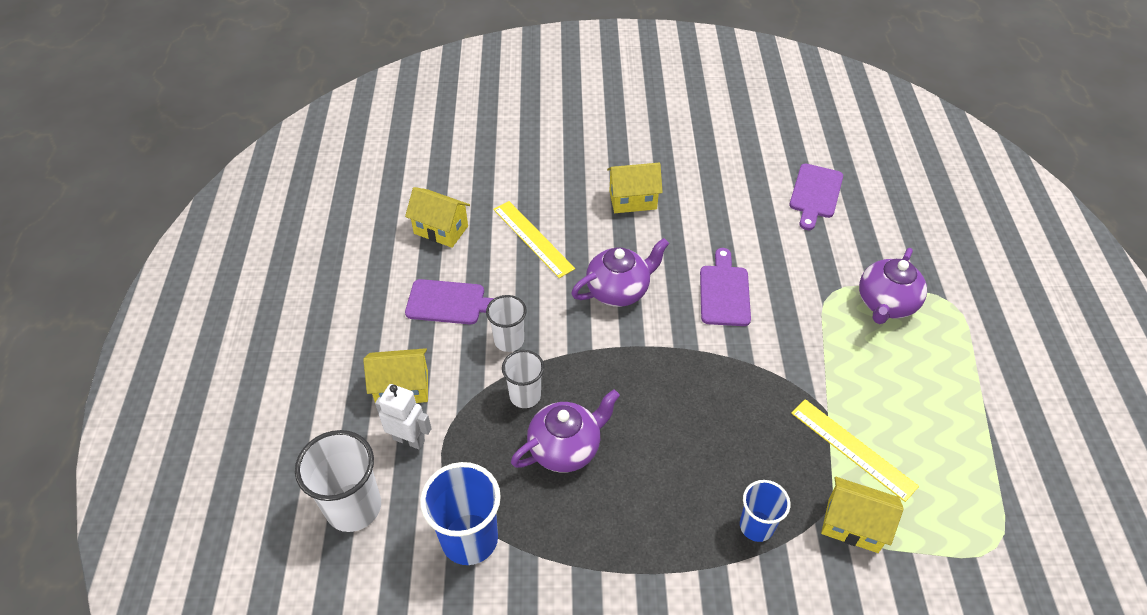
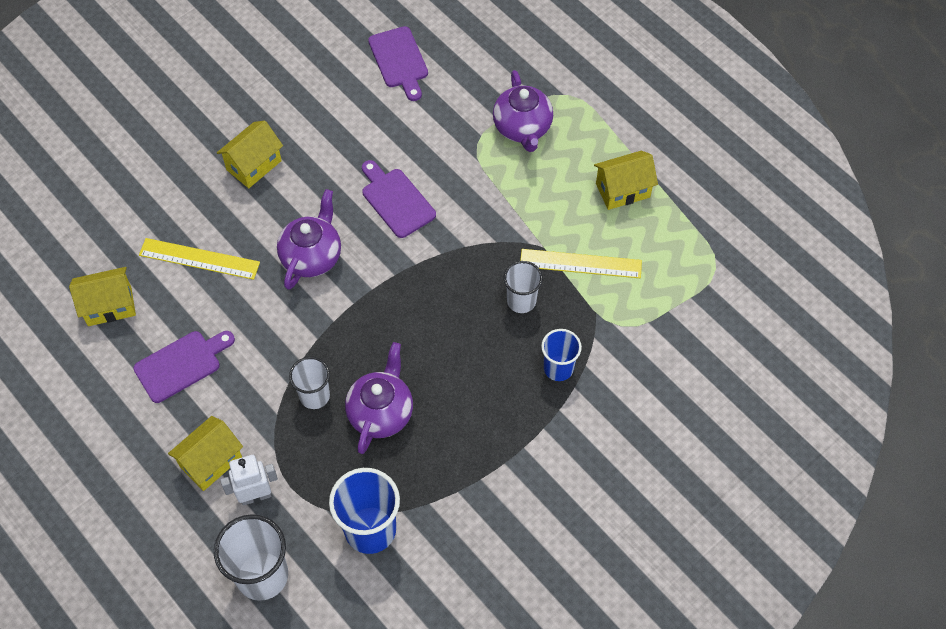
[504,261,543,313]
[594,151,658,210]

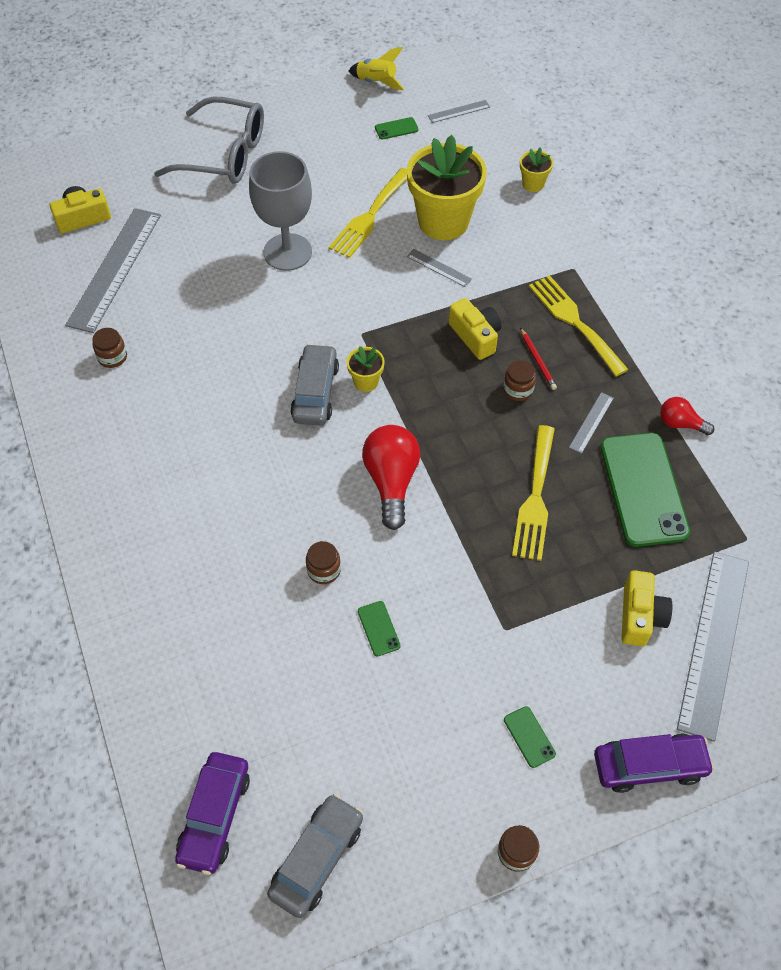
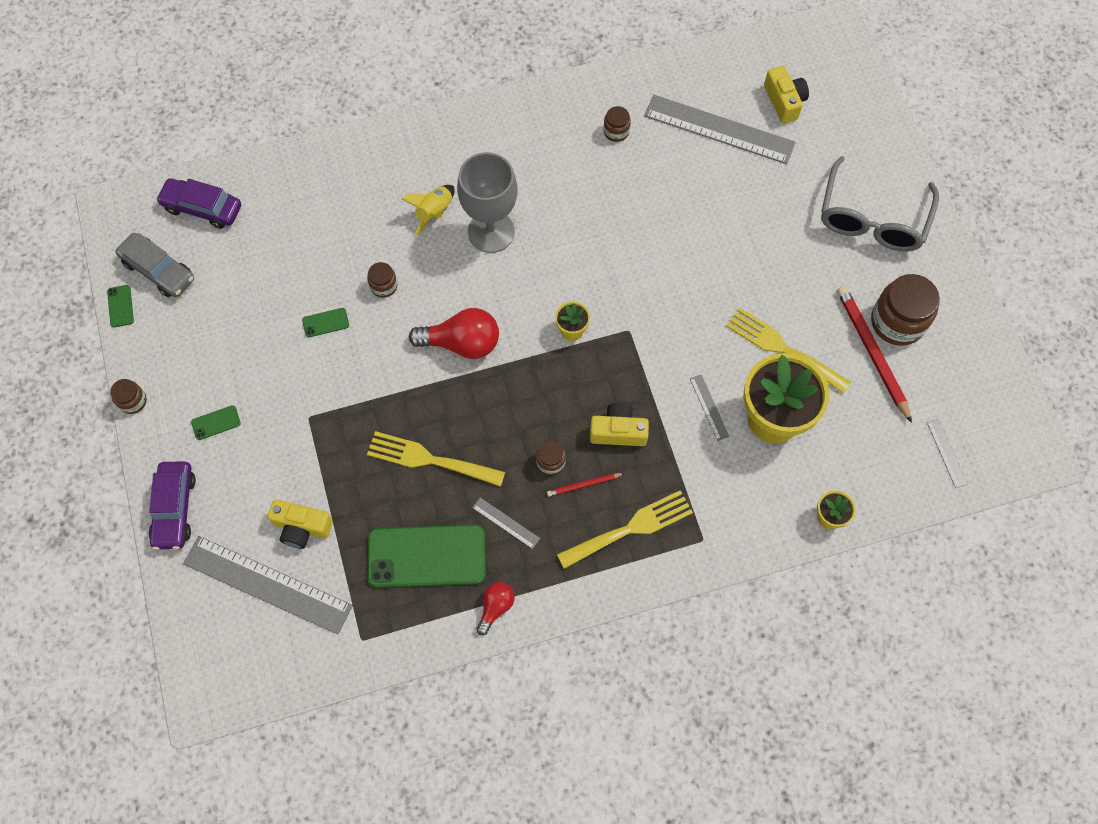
[401,185,455,237]
[107,285,134,328]
[457,152,517,253]
[690,374,729,441]
[590,403,649,446]
[290,344,339,425] (first image)
[871,274,940,346]
[837,286,912,423]

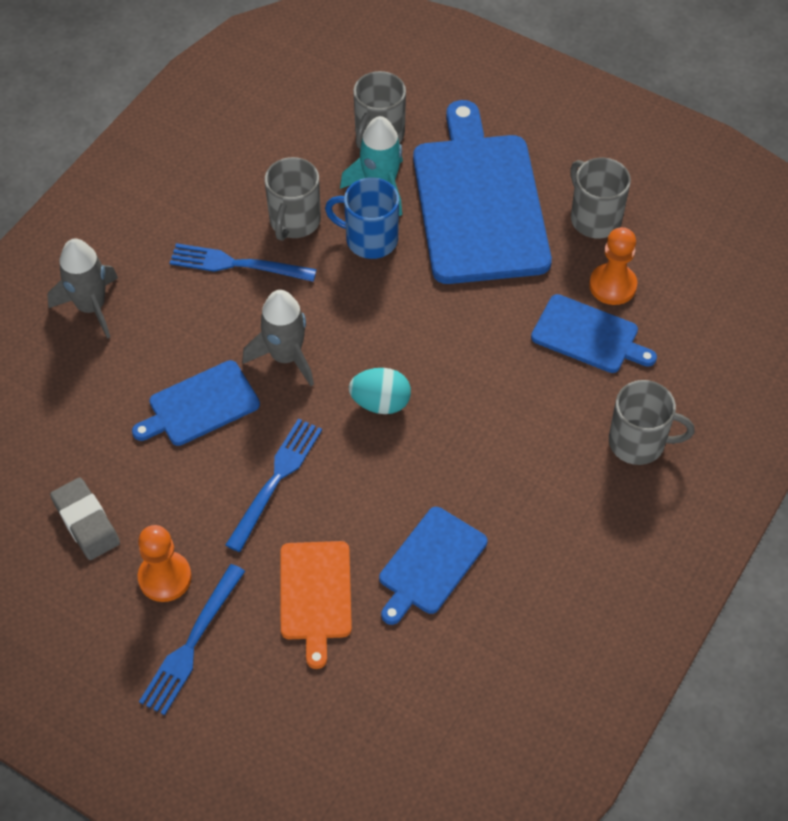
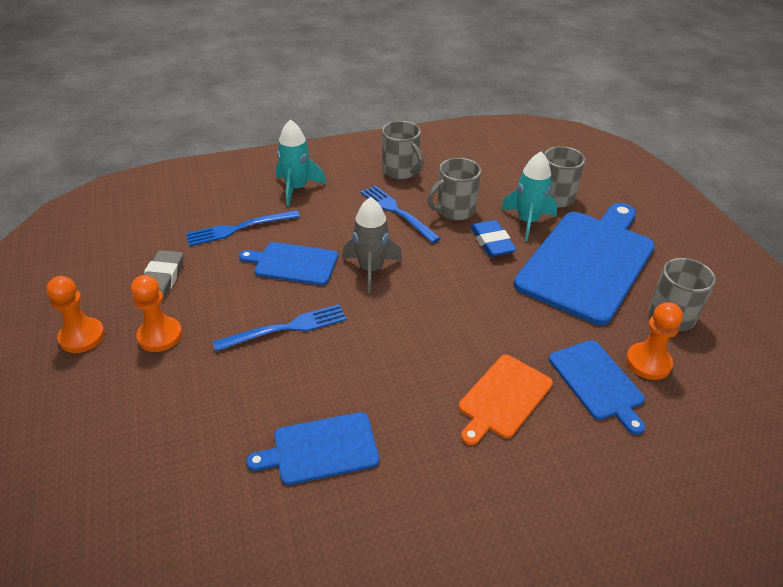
[471,220,517,257]
[276,119,326,206]
[349,368,411,414] (first image)
[382,121,424,179]
[459,355,553,445]
[186,210,300,246]
[46,276,105,353]

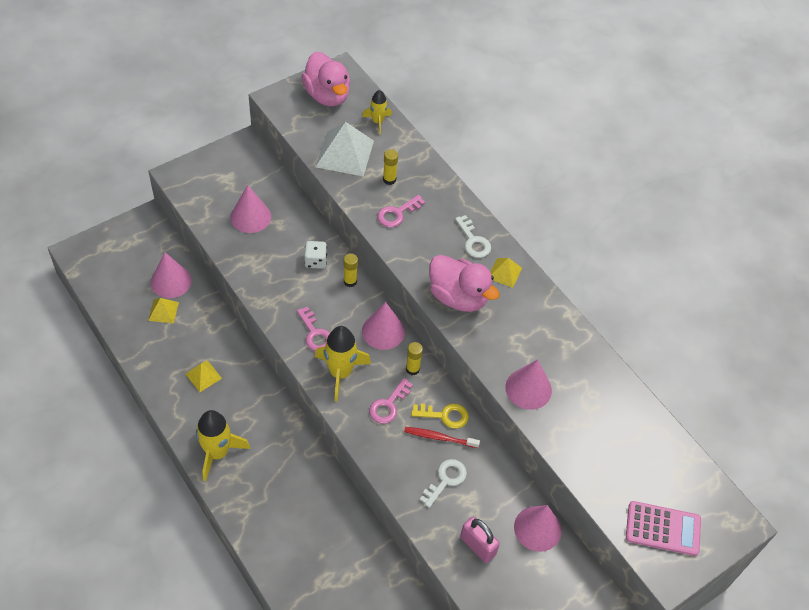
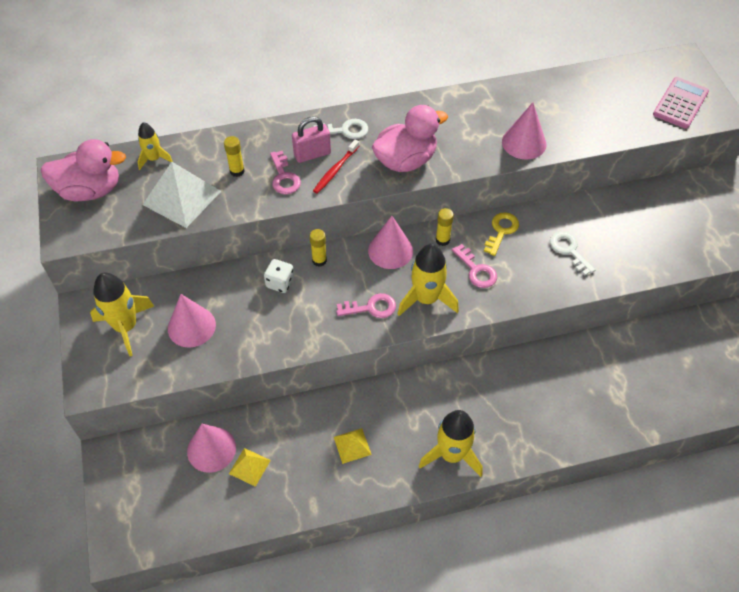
[490,258,522,288] (first image)
[313,139,359,194]
[514,505,562,552] (first image)
[292,116,331,163]
[90,273,154,356]

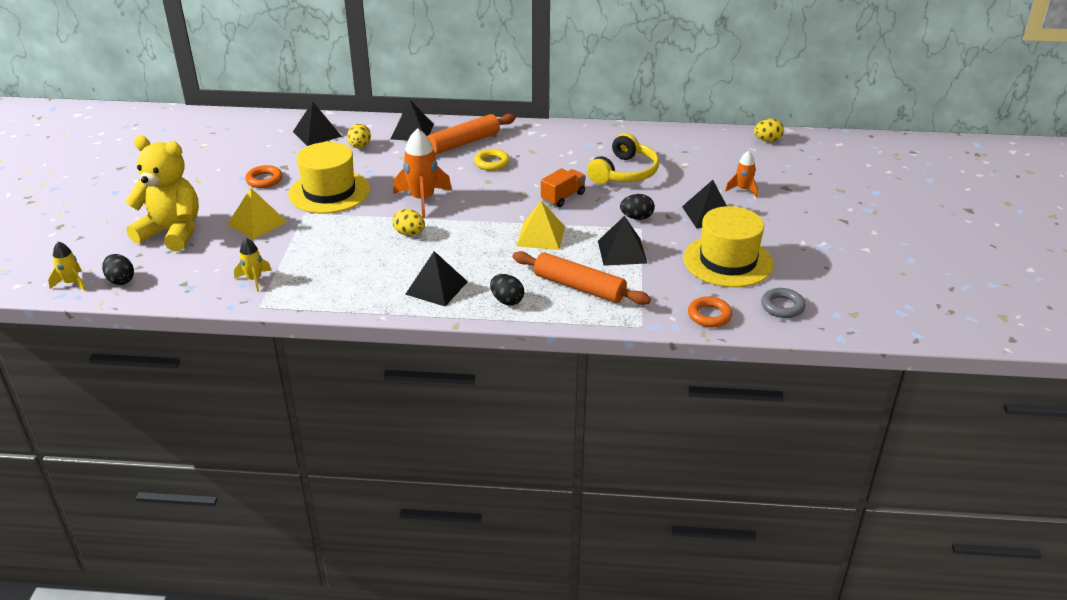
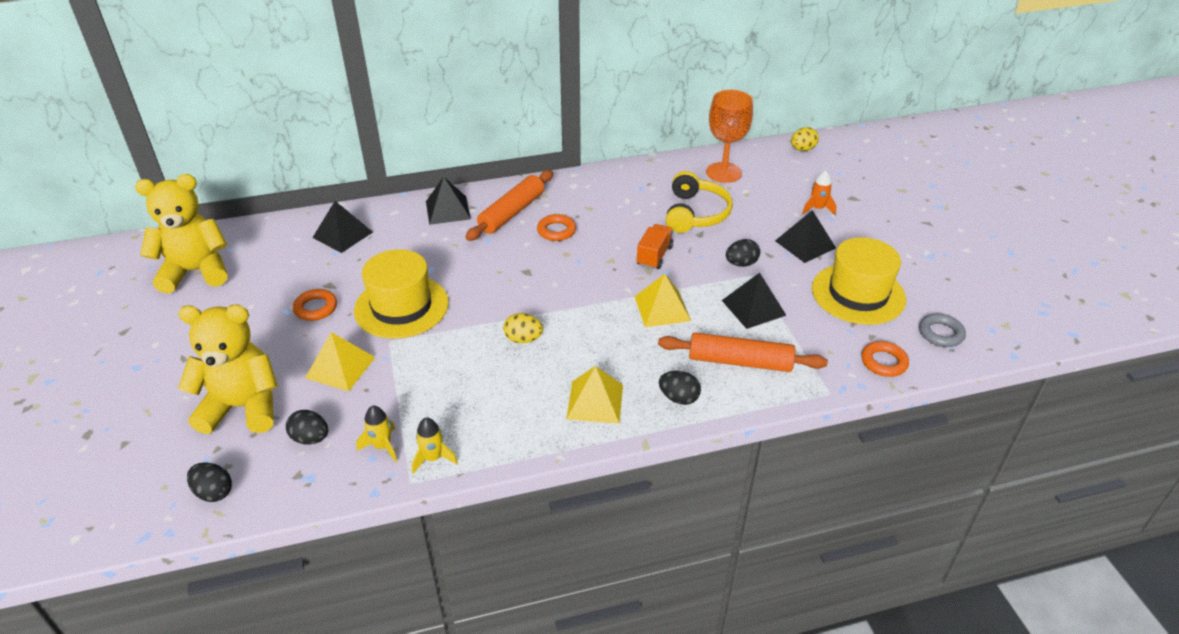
[347,124,371,148] (first image)
[393,128,452,218] (first image)
[537,214,576,241]
[412,418,458,474]
[566,366,623,424]
[706,90,753,183]
[135,174,227,293]
[286,410,328,445]

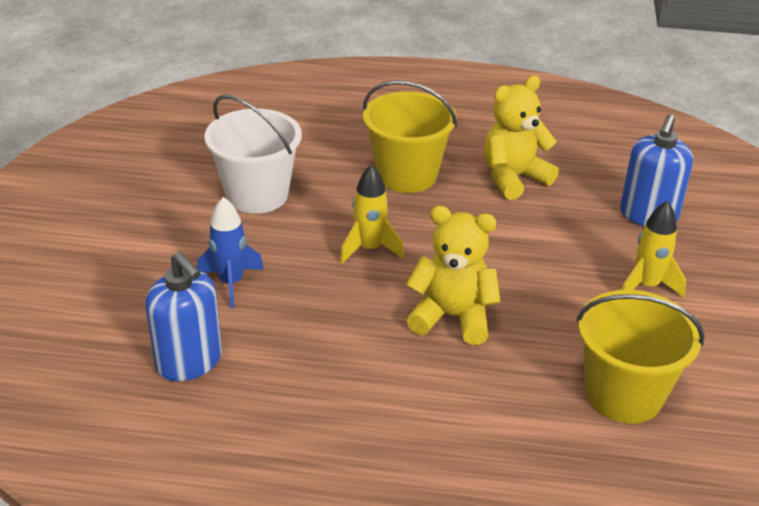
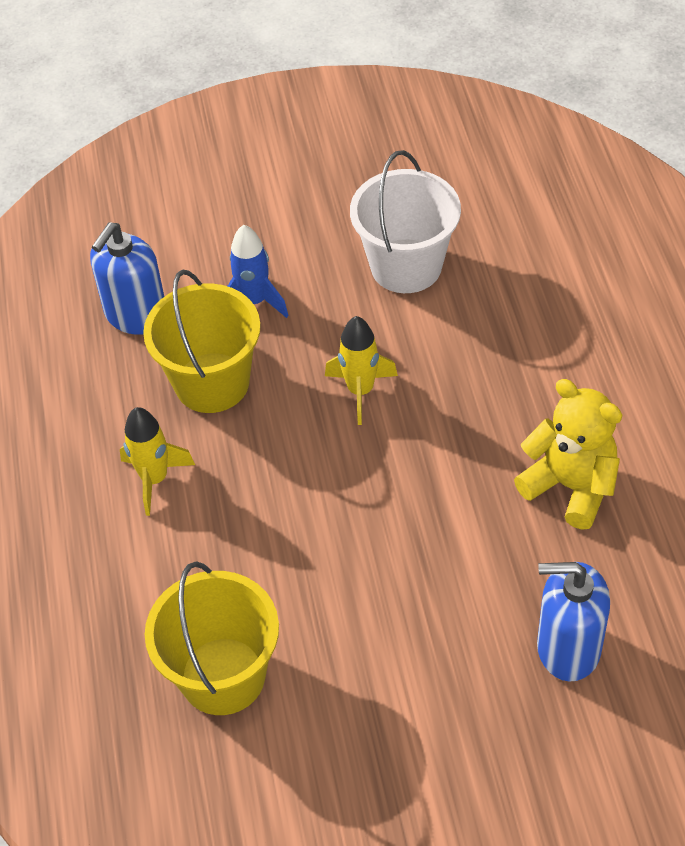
[143,270,261,413]
[120,407,195,516]
[406,206,501,345] (first image)

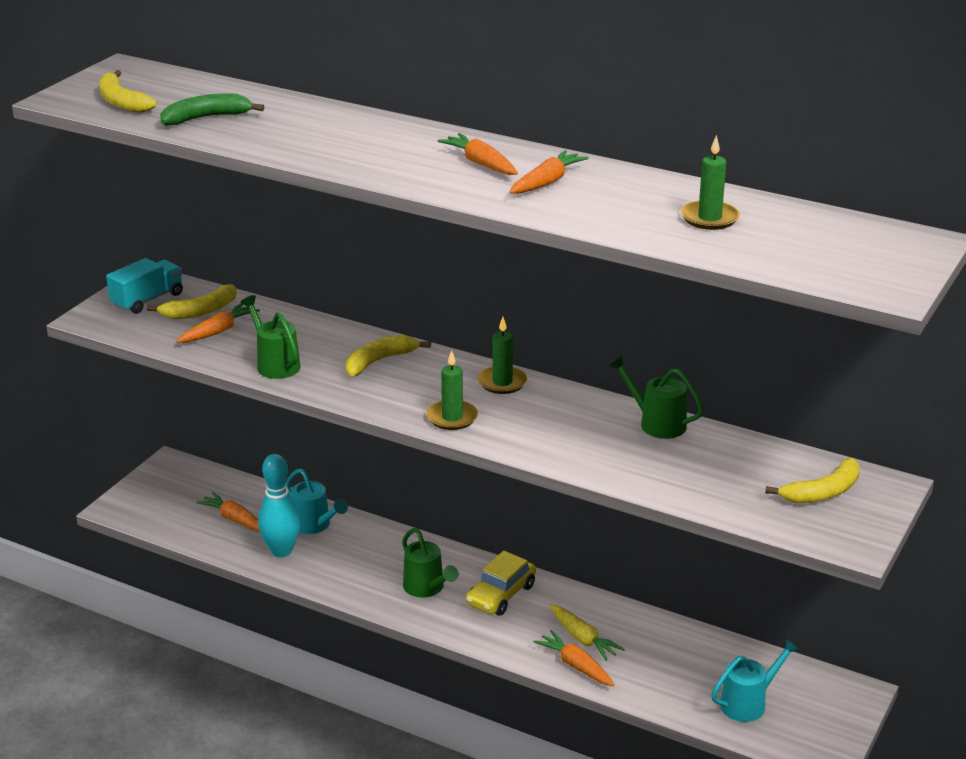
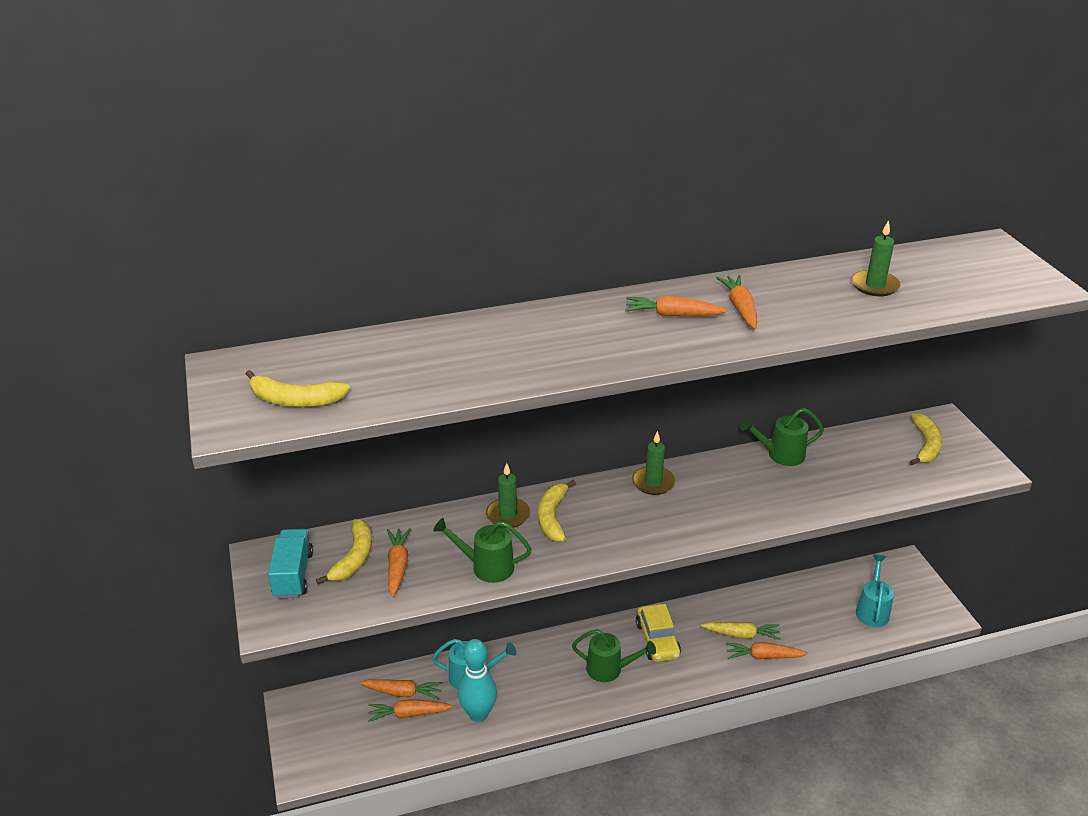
[160,93,264,126] (first image)
[486,463,530,528]
[359,679,442,699]

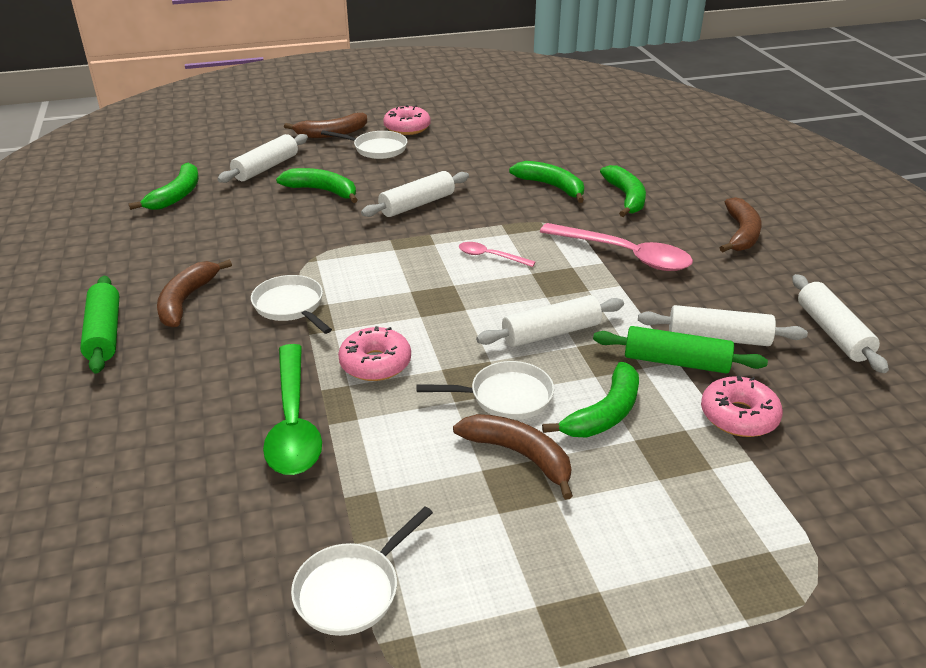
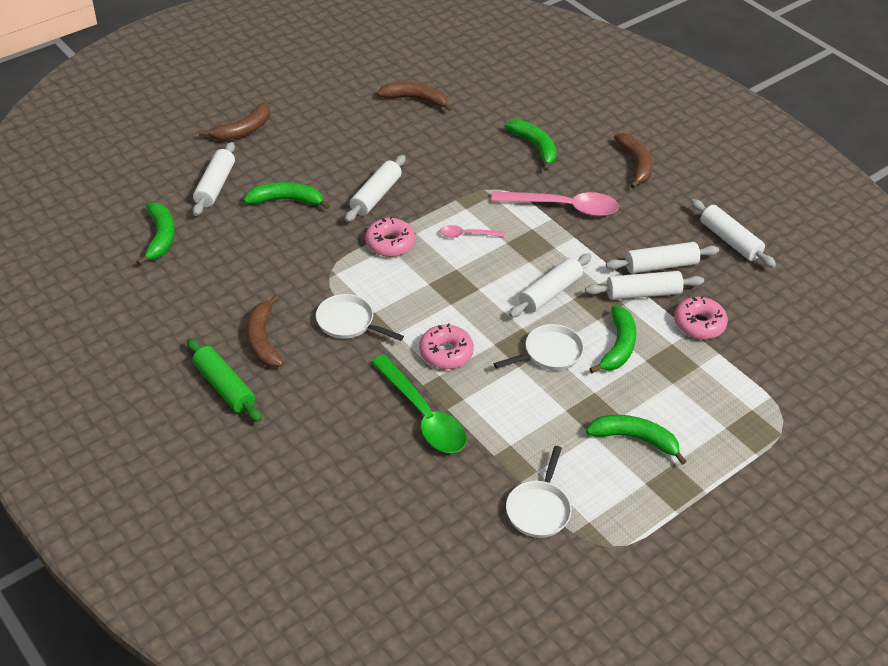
[365,216,415,257]
[321,130,407,159] (first image)
[586,415,687,465]
[585,271,704,300]
[377,82,452,111]

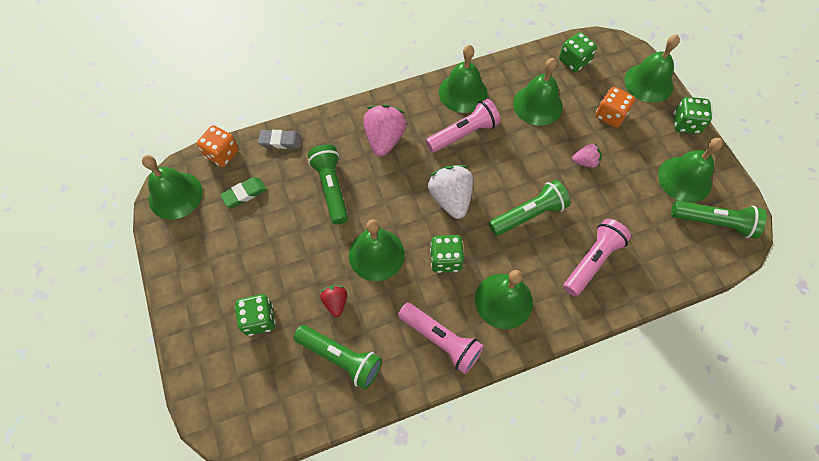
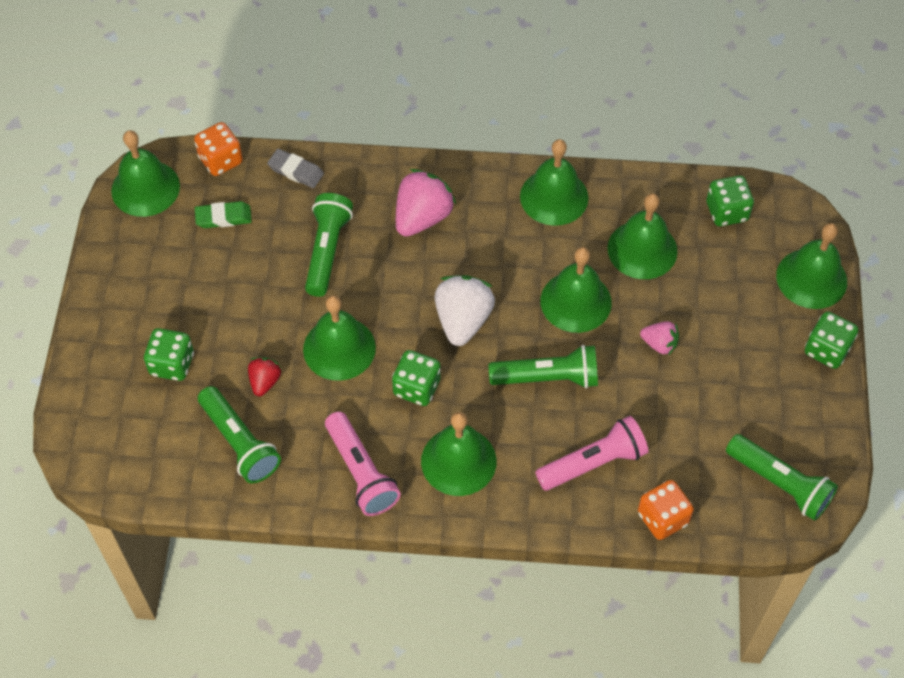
[638,480,694,540]
[426,99,501,153] (first image)
[541,247,612,333]

